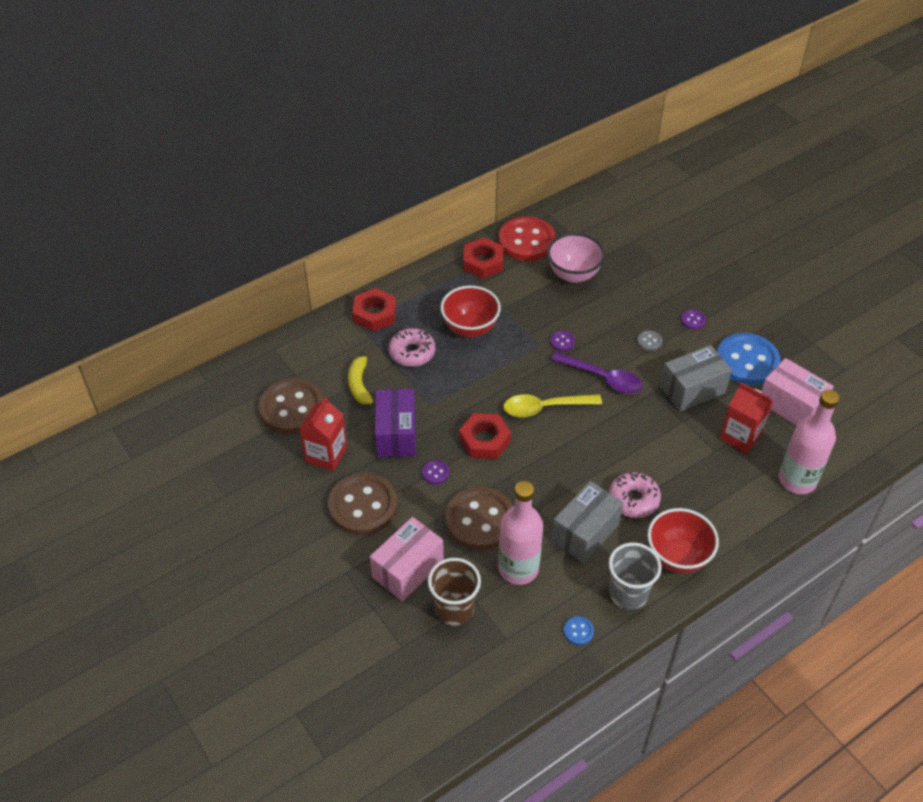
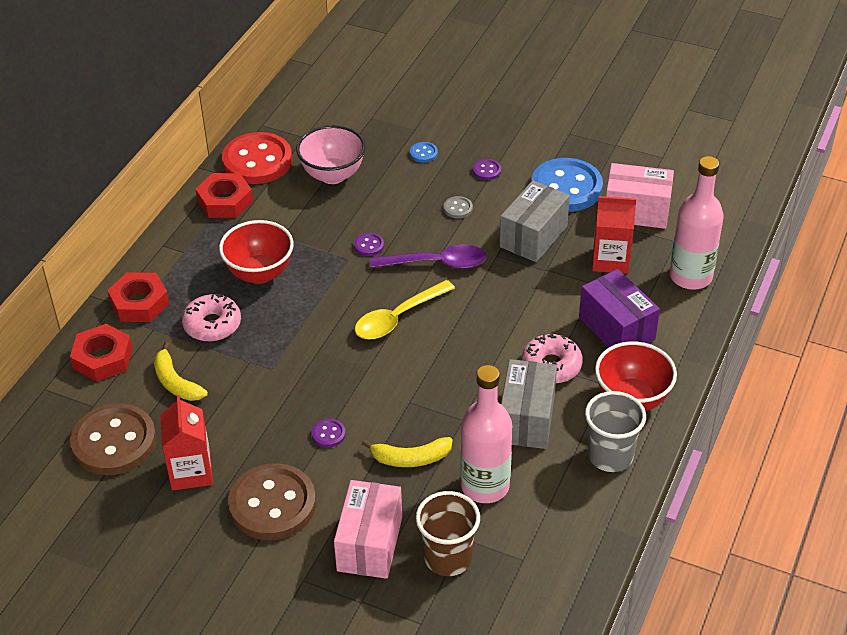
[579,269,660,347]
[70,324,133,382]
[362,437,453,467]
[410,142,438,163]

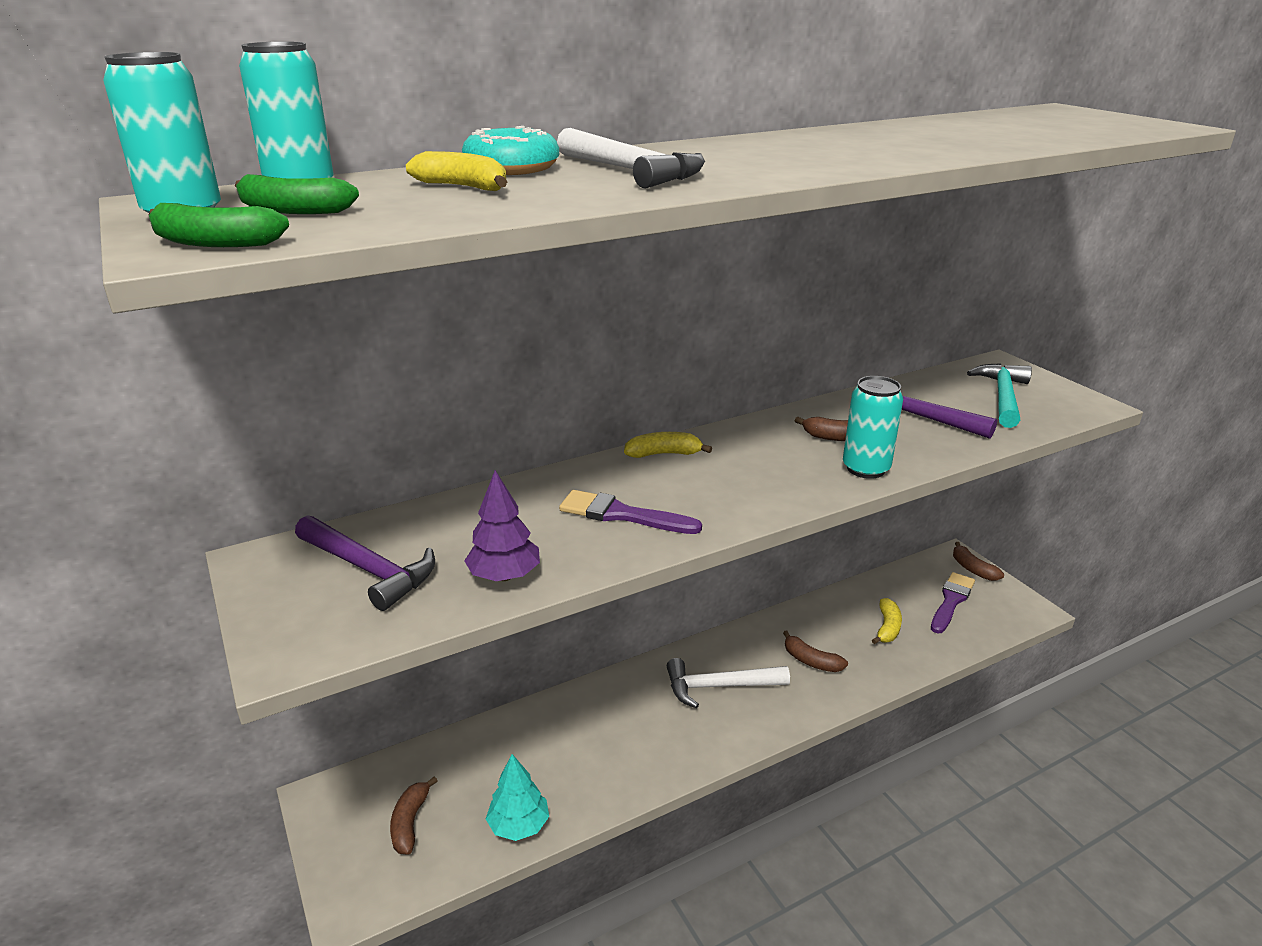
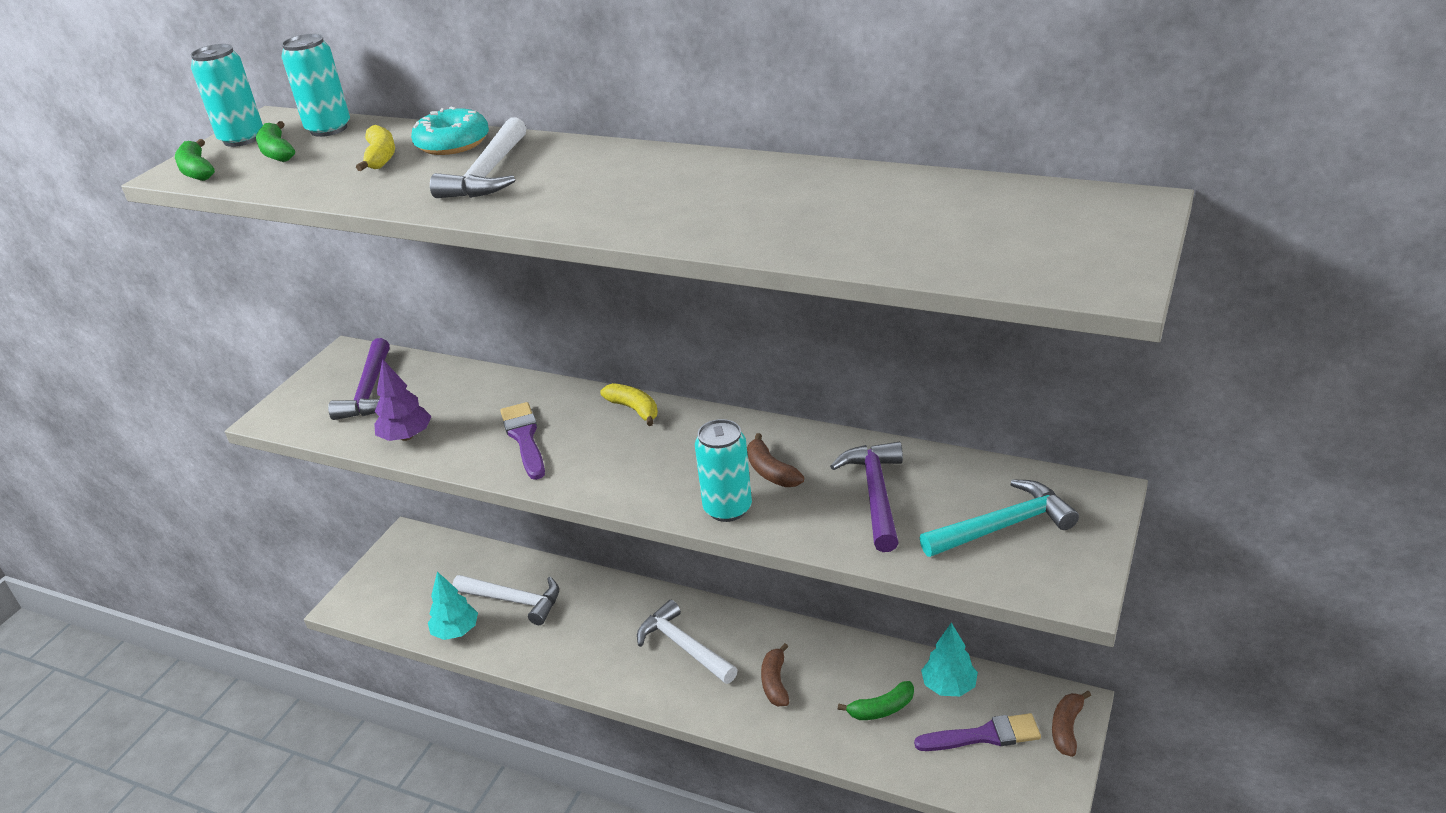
[838,681,914,720]
[390,776,438,855] (first image)
[452,575,559,625]
[921,622,978,696]

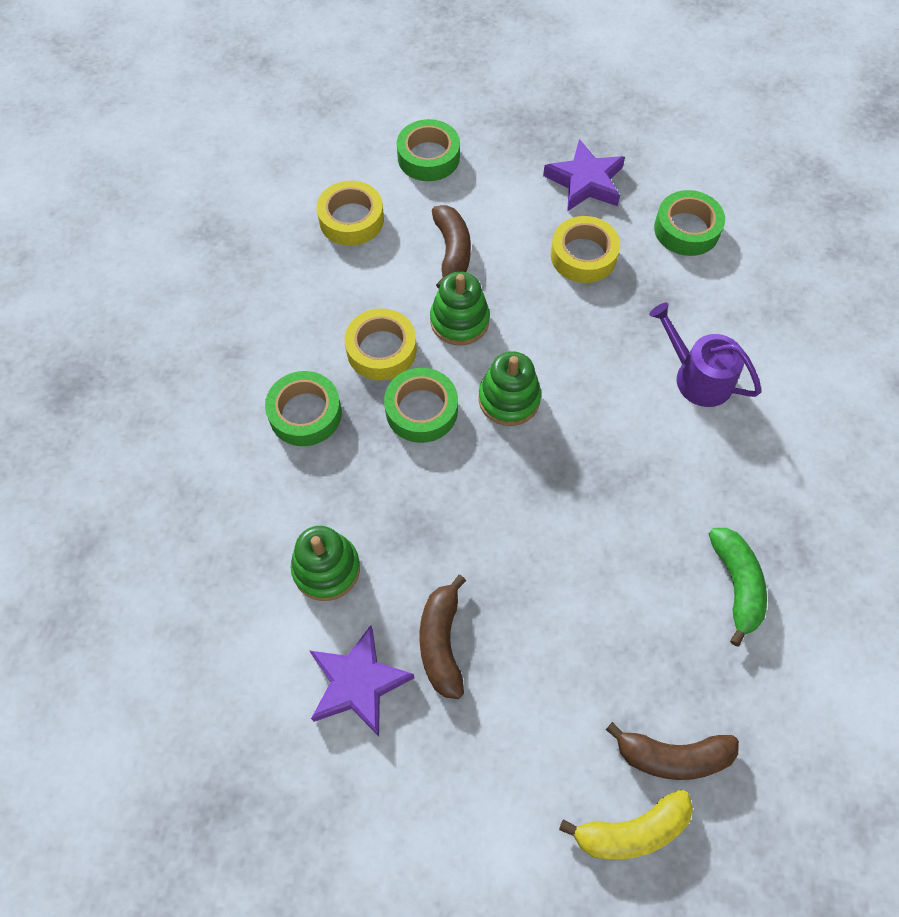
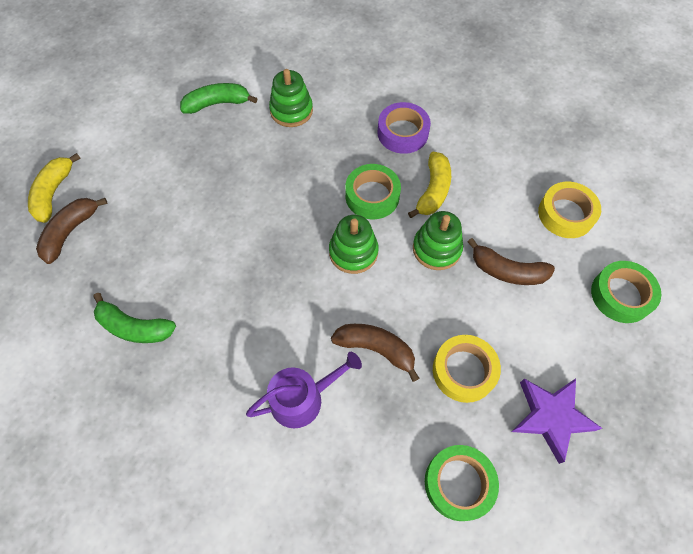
[408,152,451,218]
[378,102,431,154]
[331,324,419,382]
[180,83,257,114]

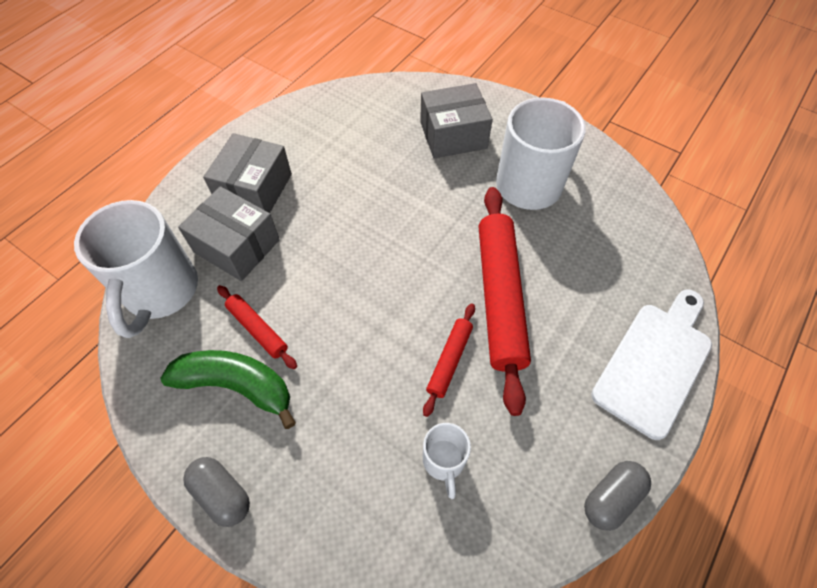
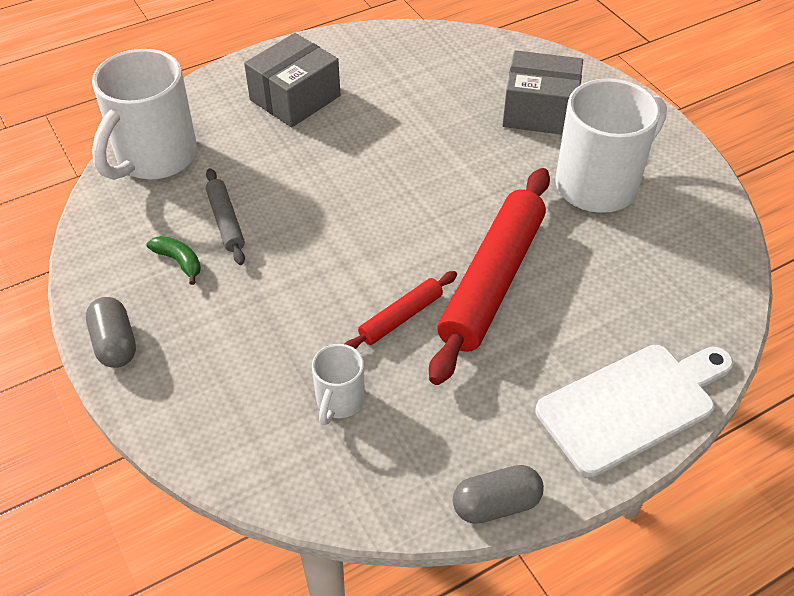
[178,186,280,281] (first image)
[206,168,245,265]
[146,236,201,285]

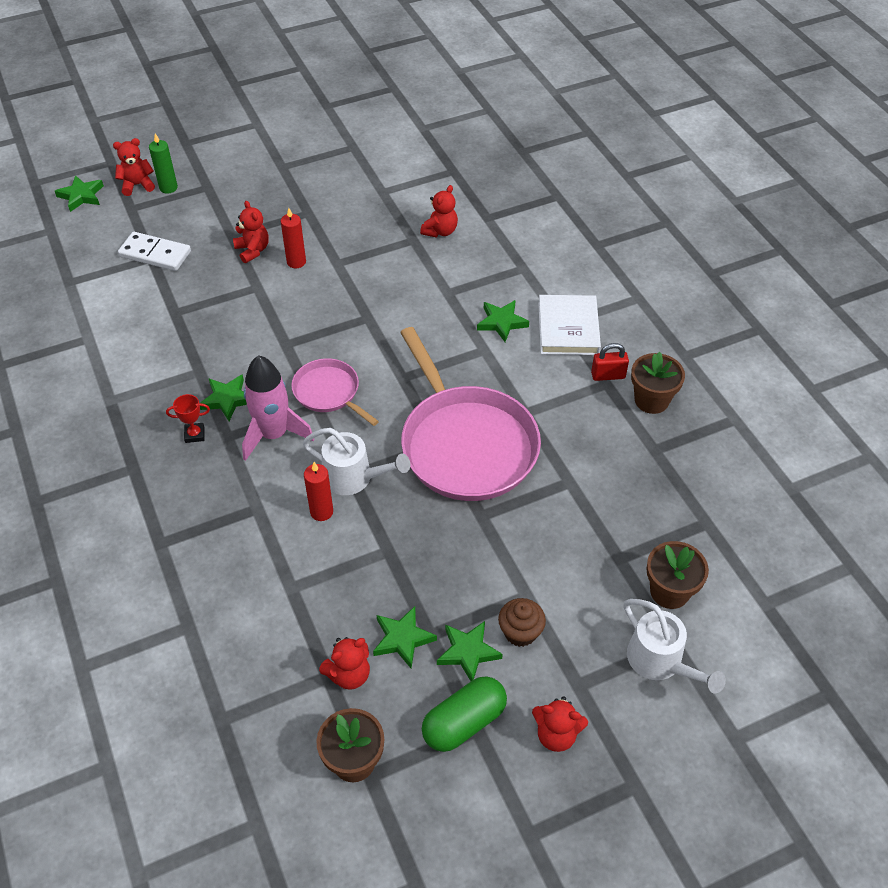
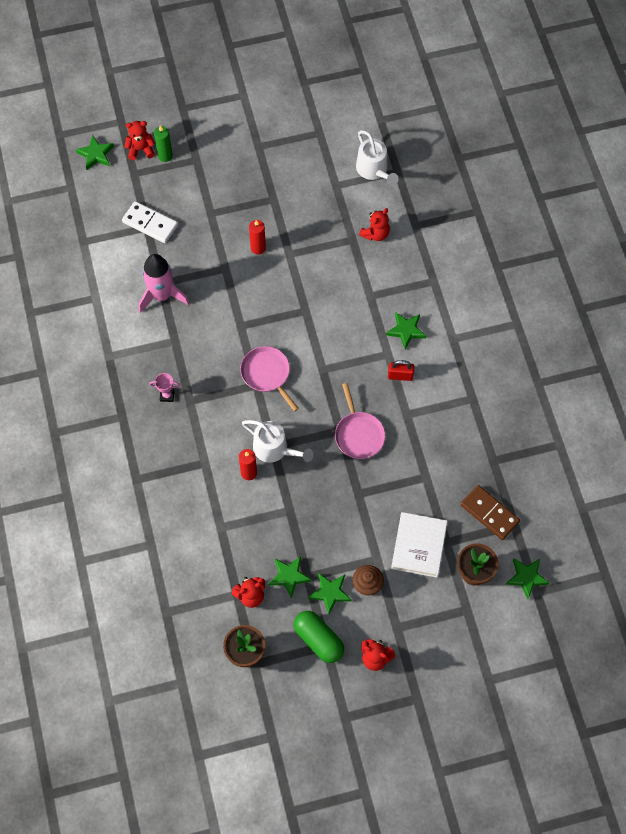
[233,201,269,263] (first image)
[391,512,448,578]
[335,383,385,459]
[388,360,414,381]
[631,352,685,414] (first image)
[139,254,189,313]
[506,558,550,599]
[149,373,180,402]
[356,130,399,186]
[294,611,344,663]
[460,485,520,540]

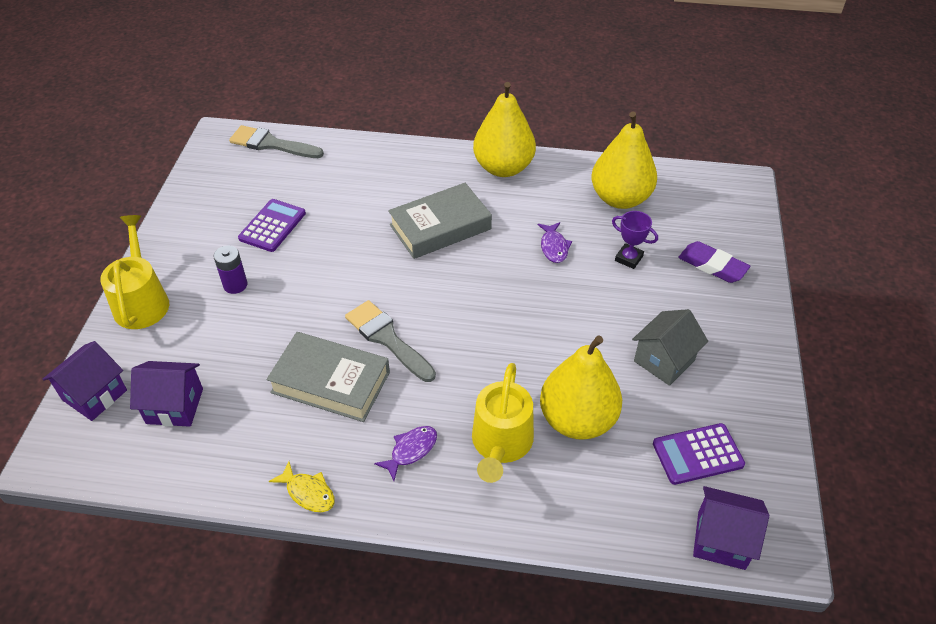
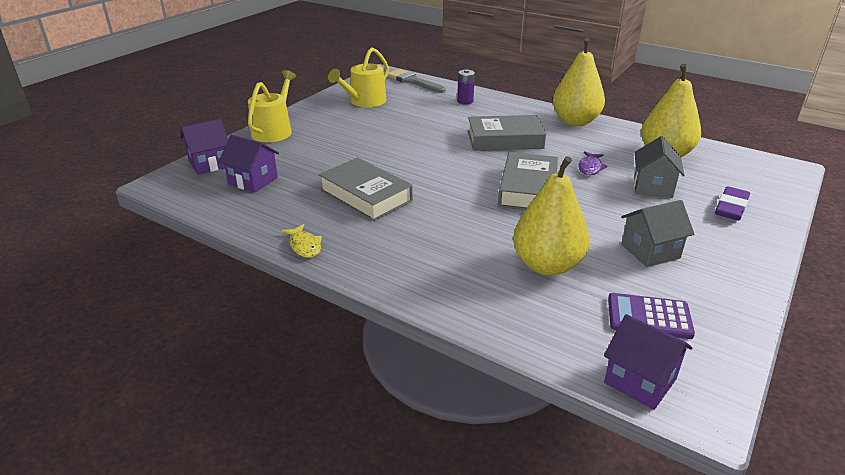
[238,199,306,252] (first image)
[634,136,684,198]
[715,186,750,221]
[457,69,475,105]
[345,300,436,382] (first image)
[328,47,389,107]
[374,426,437,481] (first image)
[498,152,558,210]

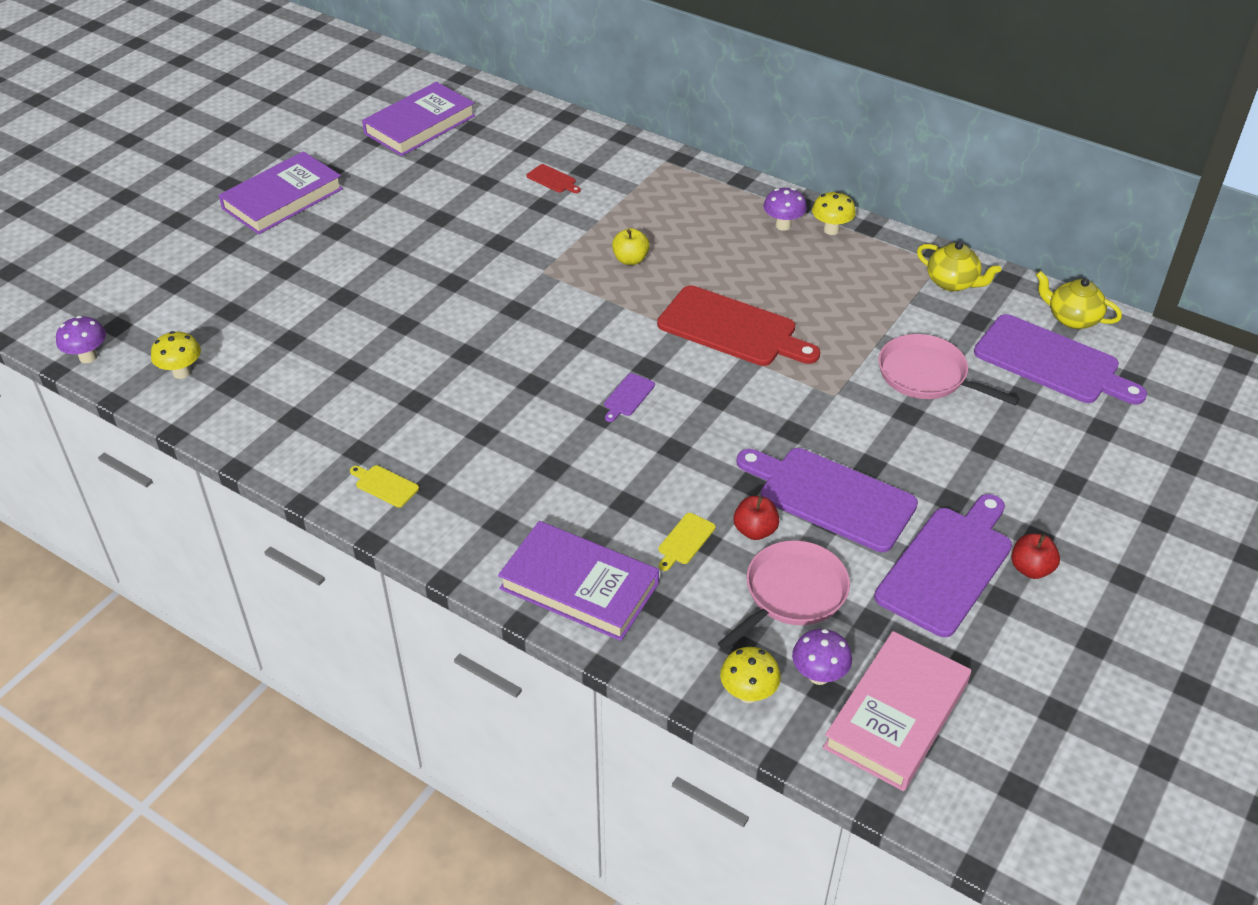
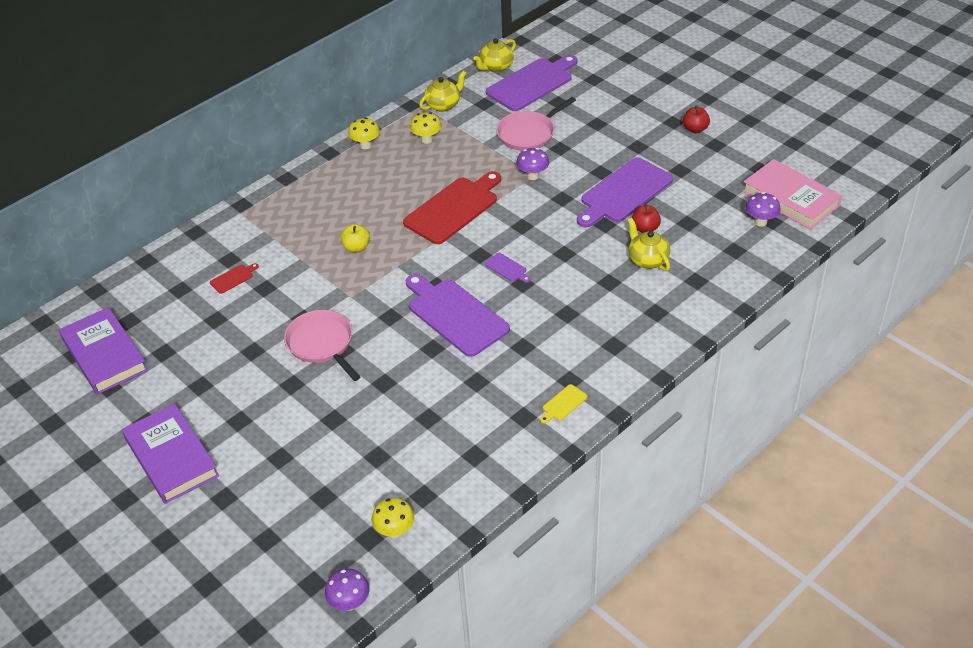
[516,148,549,180]
[405,274,510,357]
[628,218,670,271]
[498,521,659,641] (first image)
[284,310,360,381]
[410,112,442,144]

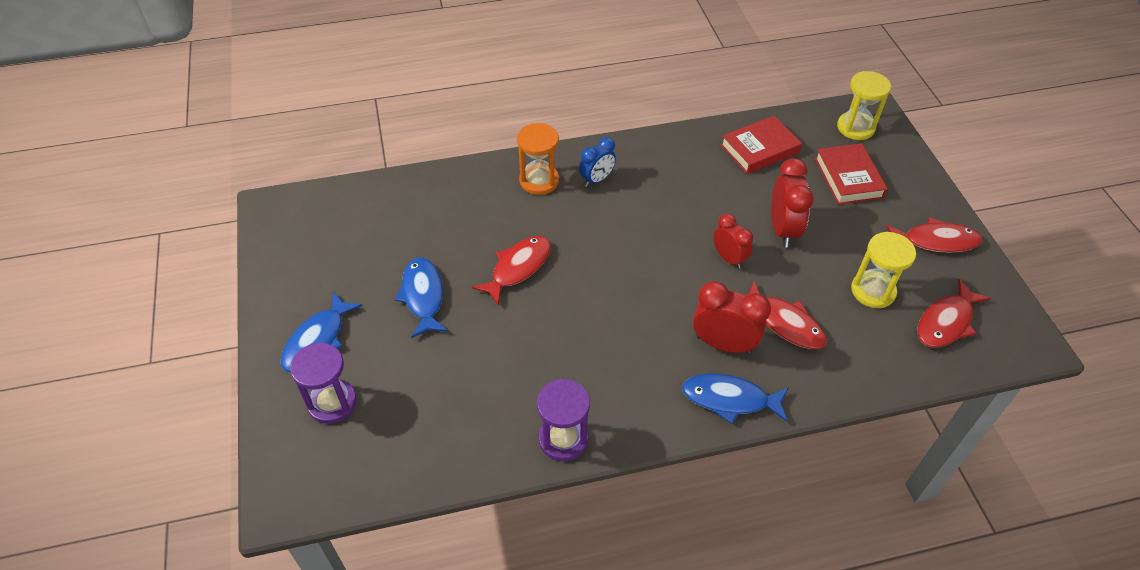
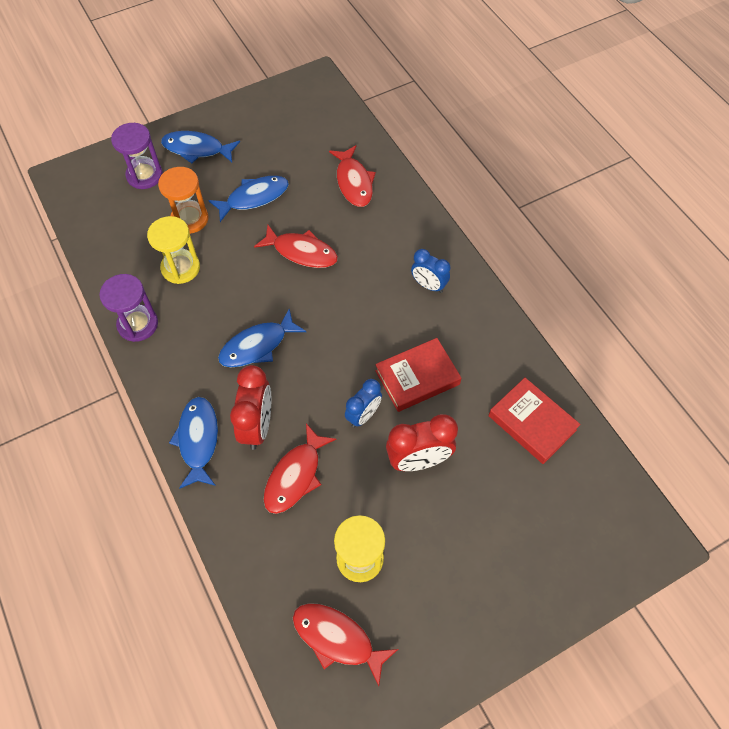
[147,216,200,284]
[158,167,209,234]
[375,338,462,412]
[345,379,382,428]
[329,145,376,207]
[218,309,306,367]

